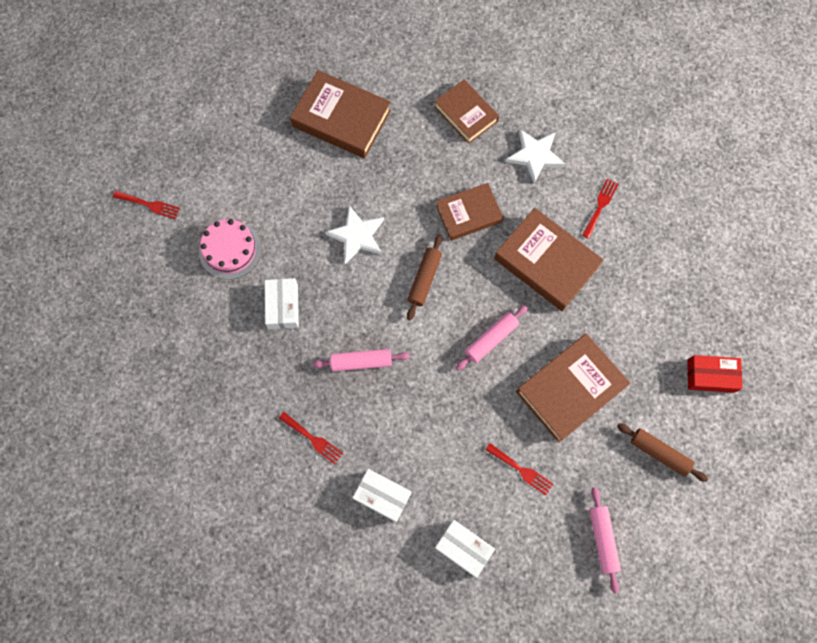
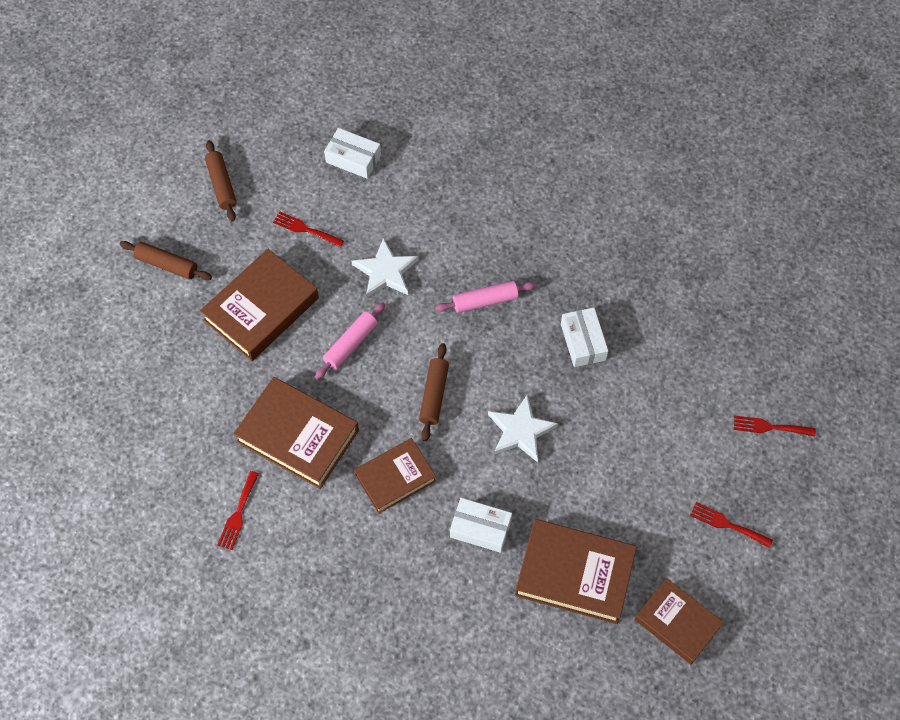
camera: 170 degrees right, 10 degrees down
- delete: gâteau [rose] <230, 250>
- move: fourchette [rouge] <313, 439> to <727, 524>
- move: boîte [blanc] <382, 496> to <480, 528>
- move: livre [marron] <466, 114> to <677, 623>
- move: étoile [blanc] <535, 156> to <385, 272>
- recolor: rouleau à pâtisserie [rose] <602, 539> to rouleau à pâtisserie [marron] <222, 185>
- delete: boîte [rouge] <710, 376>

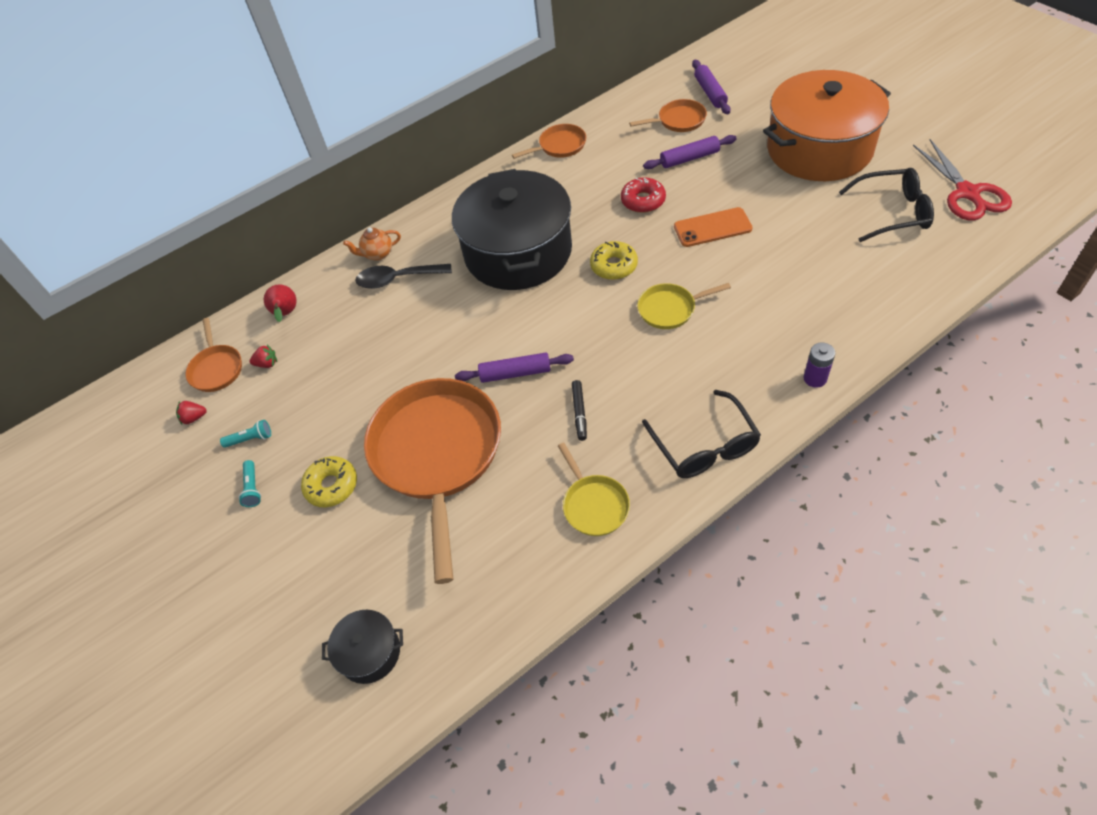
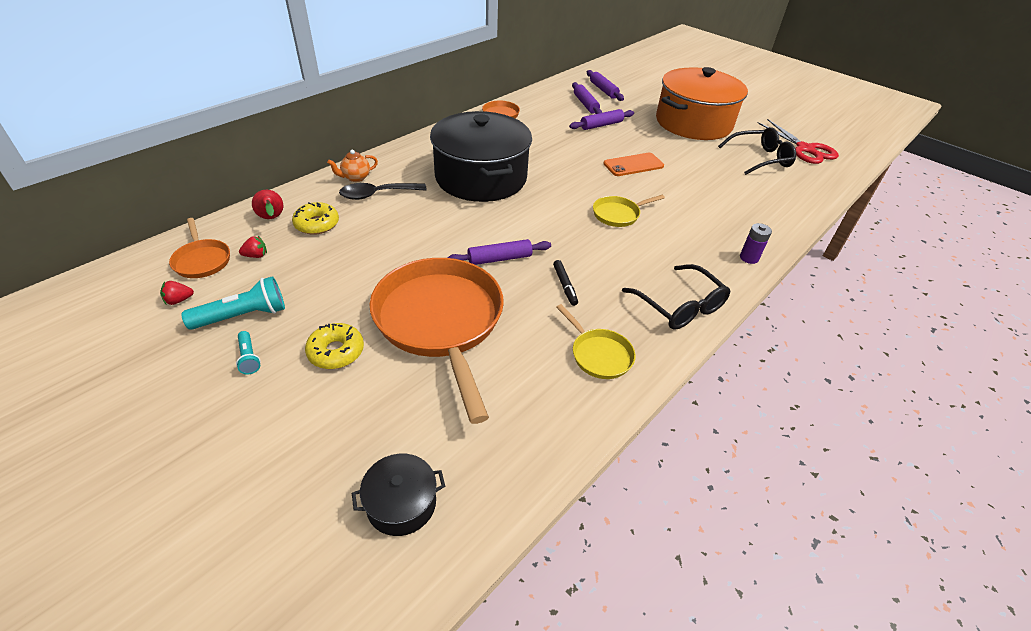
camera: 20 degrees left, 10 degrees down
- resize: lampe de poche [turquoise] <250, 439> = <243, 316> x1.85
- move: beignet [jaune] <614, 266> to <317, 224>
- delete: beignet [rouge] <643, 201>
- replace: poêle [orange] <678, 121> to rouleau à pâtisserie [violet] <585, 104>

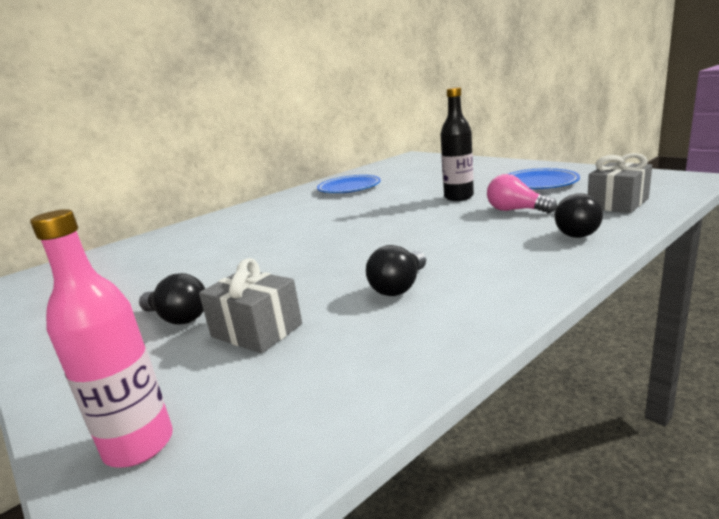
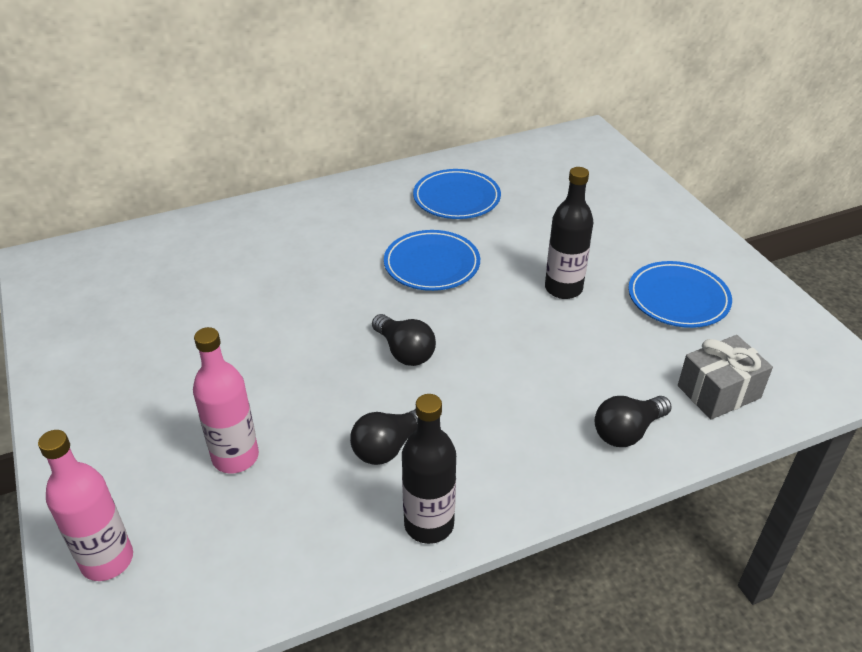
camera: 15 degrees right, 20 degrees up
- move: ampoule [noir] <178, 318> to <404, 352>
- replace: cadeau [gris] <256, 330> to bouteille [rose] <235, 457>
- delete: ampoule [rose] <515, 210>
- insert: assiette [bleu] <432, 264>
- insert: bouteille [noir] <429, 524>

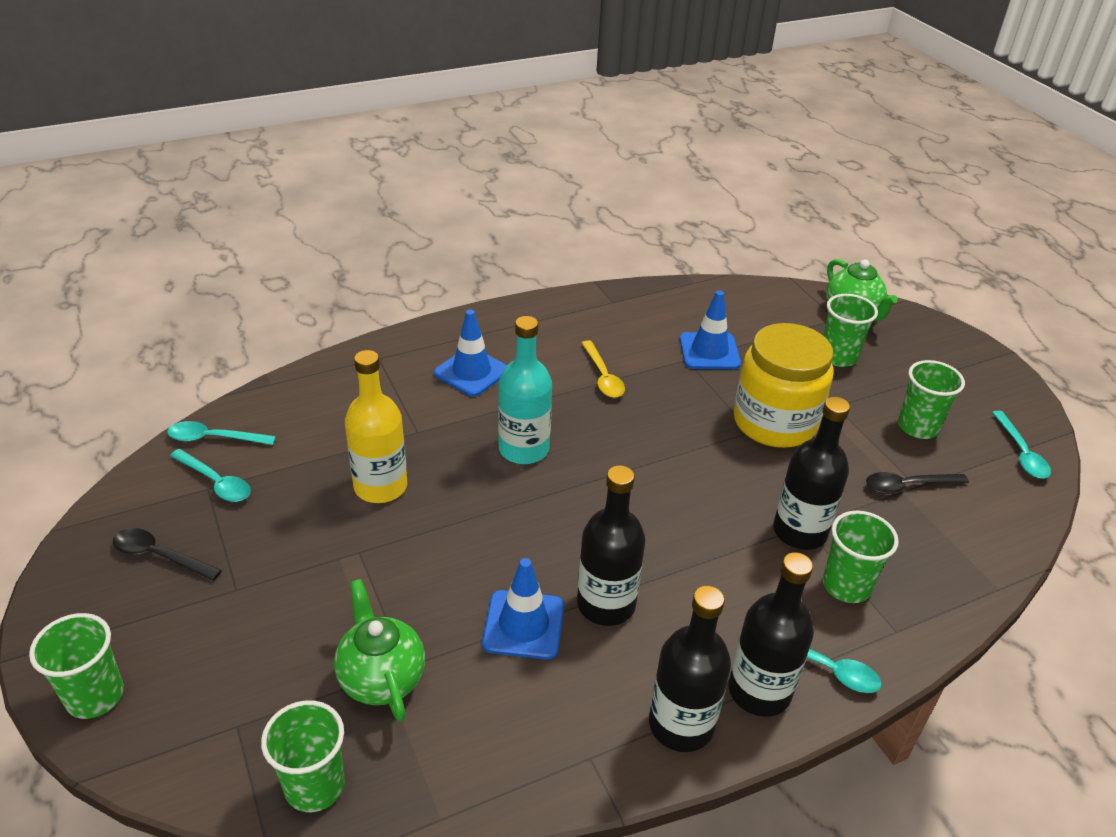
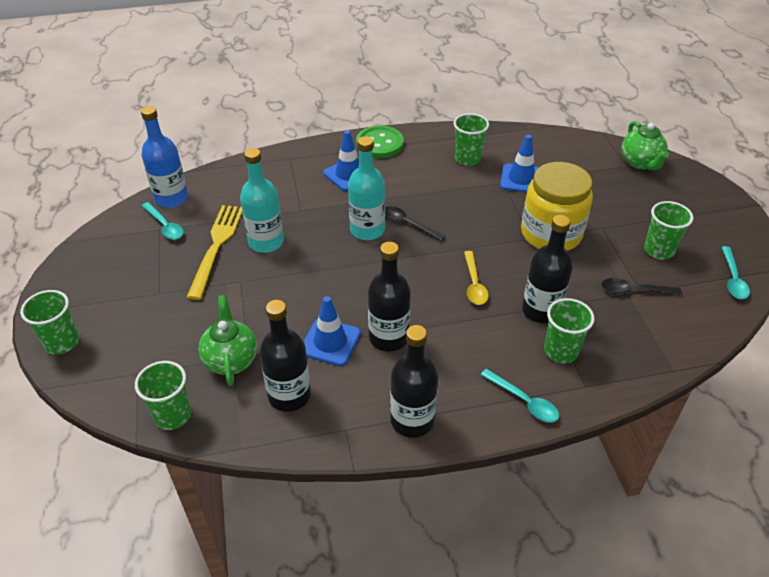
camera: 15 degrees right, 5 degrees up
- move: cuillère [noir] <160, 556> to <408, 224>
- replace: cuillère [turquoise] <214, 438> to bouteille [bleu] <171, 198>
- recolor: bouteille [jaune] <380, 486> to bouteille [turquoise] <266, 242>
- move: cuillère [jaune] <603, 376> to <474, 284>
- move: bouteille [noir] <759, 691> to <289, 395>
- move: gobelet [vert] <838, 357> to <467, 159>
- insert: fourchette [jaune] <216, 246>
- insert: bouton [vert] <379, 144>

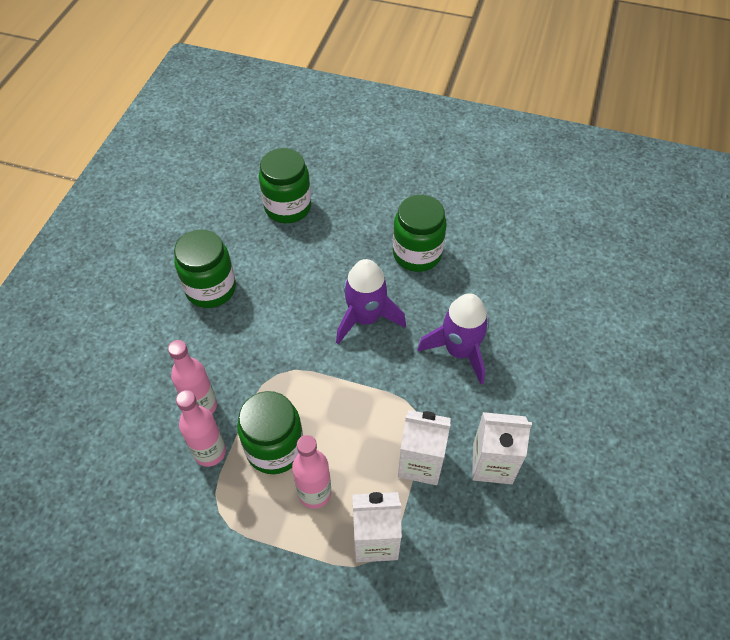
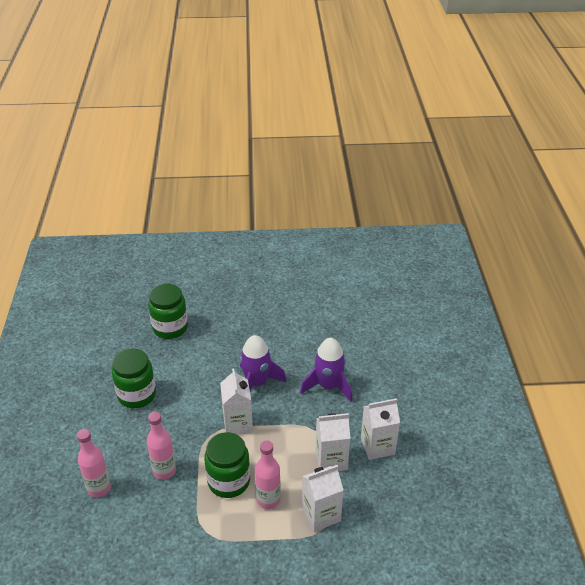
camera: 20 degrees left, 15 degrees down
- move: bouteille [rose] <210, 452> to <99, 488>
- delete: bocal [vert] <417, 254>
- insert: brique de lait [blanc] <238, 423>

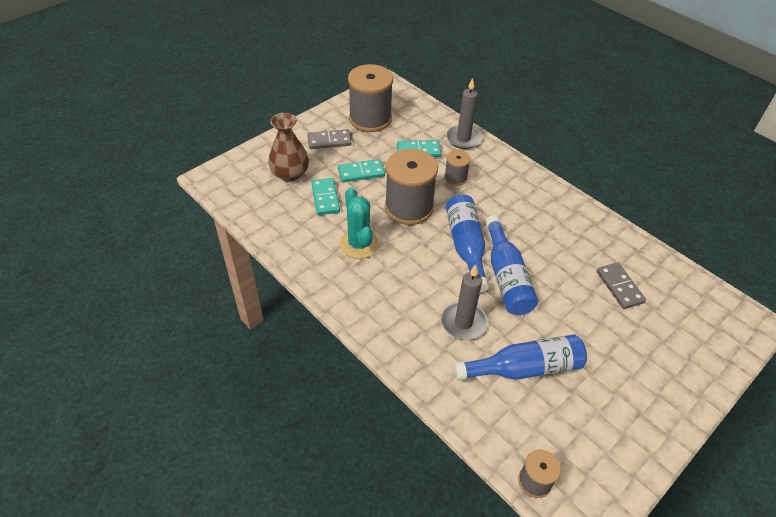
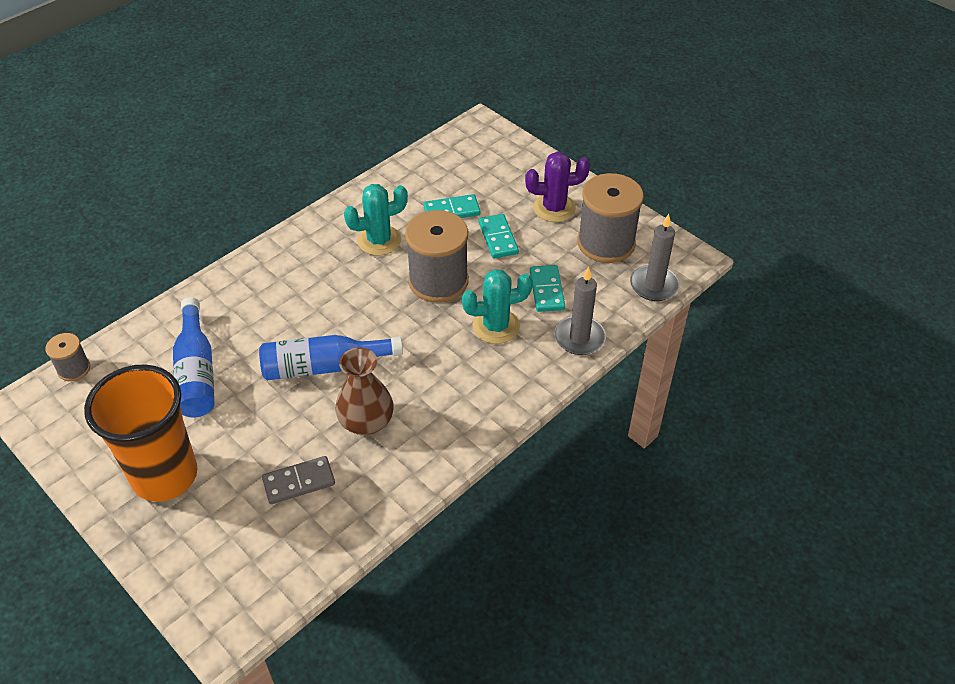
camera: 90 degrees right, 0 degrees up
- move: vase [marron] <290, 174> to <366, 421>
- replace: domino [gris] <329, 141> to cactus [violet] <554, 208>
- move: bougie [gris] <463, 322> to <654, 285>
- replace: bobine [gris] <455, 178> to cactus [turquoise] <496, 326>
- delete: bouteille [bleu] <466, 246>
- insert: gobelet [orange] <165, 476>

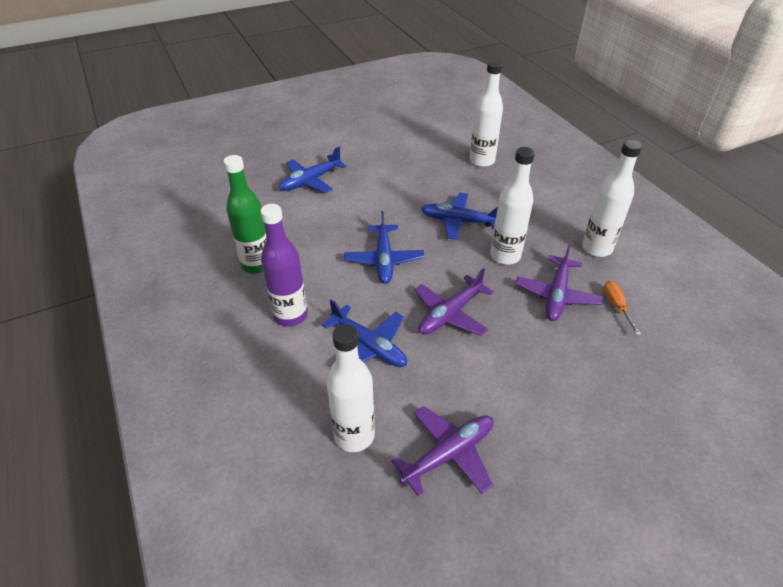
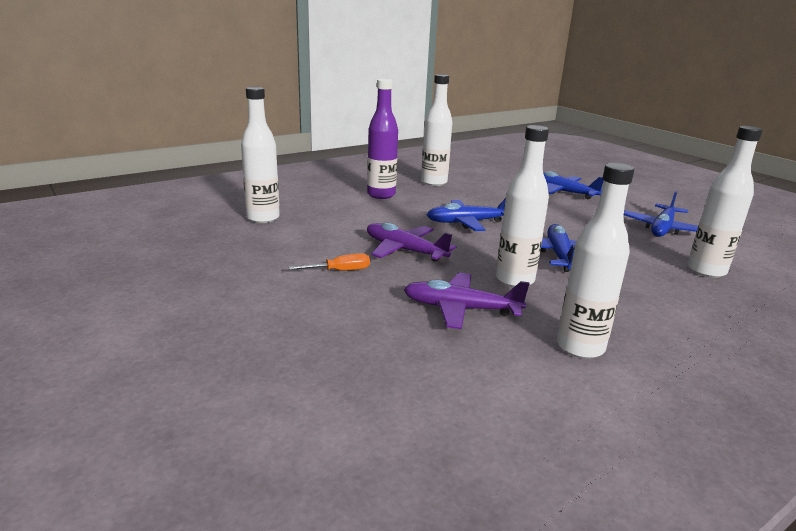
camera: 80 degrees right, 20 degrees down
- recolor: bouteille [vert] <257, 264> to bouteille [blanc] <434, 182>
- move: avion [bleu] <369, 346> to <662, 229>
- delete: avion [violet] <449, 454>
- move: tournevis [orange] <616, 306> to <340, 271>

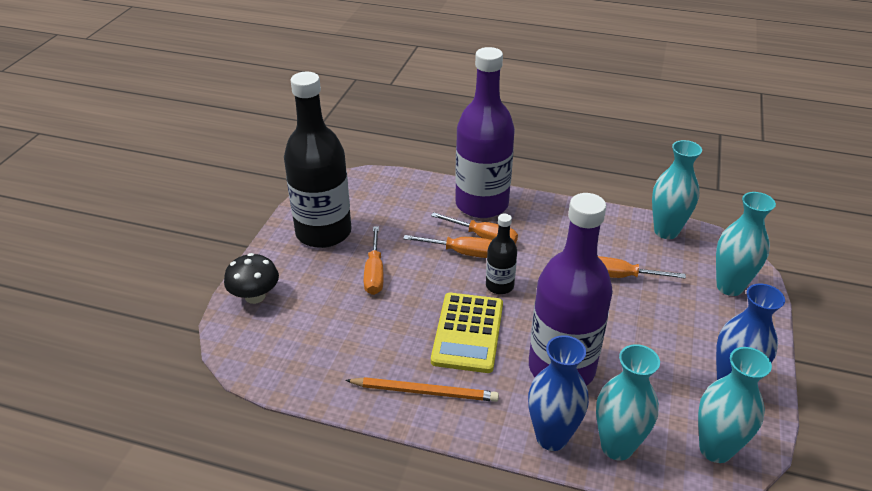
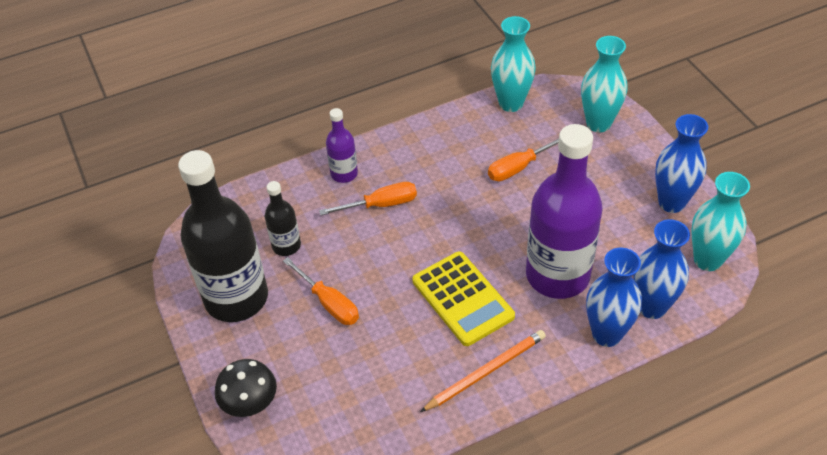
camera: 40 degrees left, 10 degrees up
- delete: tournevis [orange] <461, 252>
- resize: bouteille [violet] <482, 204> = <344, 174> x0.47
- move: bouteille [noir] <499, 286> to <286, 246>
- recolor: vase [turquoise] <617, 446> to vase [bleu] <652, 307>

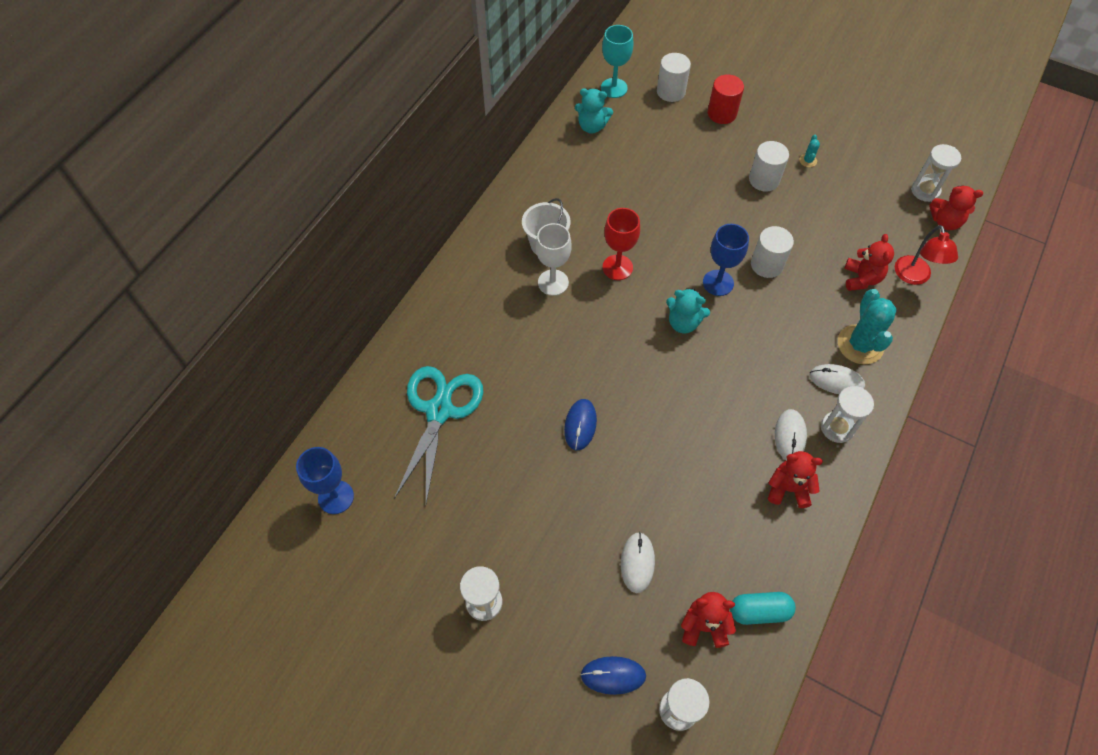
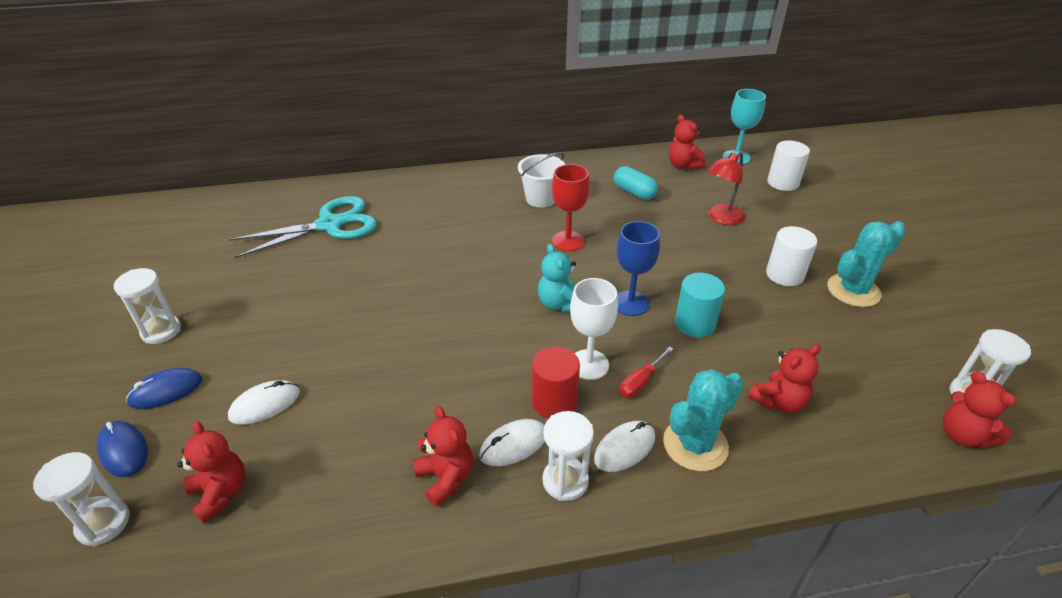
camera: 50 degrees right, 20 degrees down
- delete: verre à pied [bleu] <336, 497>
- move: verre à pied [blanc] <553, 282> to <589, 364>
- move: souris [bleu] <580, 425> to <166, 391>
- recolor: ours en peluche [turquoise] <592, 126> to ours en peluche [rouge] <683, 165>
- move: cylindre [rouge] <722, 113> to <554, 402>
- move: gélule [turquoise] <759, 611> to <634, 192>
- recolor: cylindre [blanc] <767, 264> to cylindre [turquoise] <694, 324>
- resize: cactus [turquoise] <808, 161> = <853, 290> x2.31
- rotate: souris [blanc] <836, 381> = <624, 448> 75 degrees clockwise
- move: lampe [rouge] <914, 277> to <721, 218>
- insert: tournevis [rouge] <641, 381>

